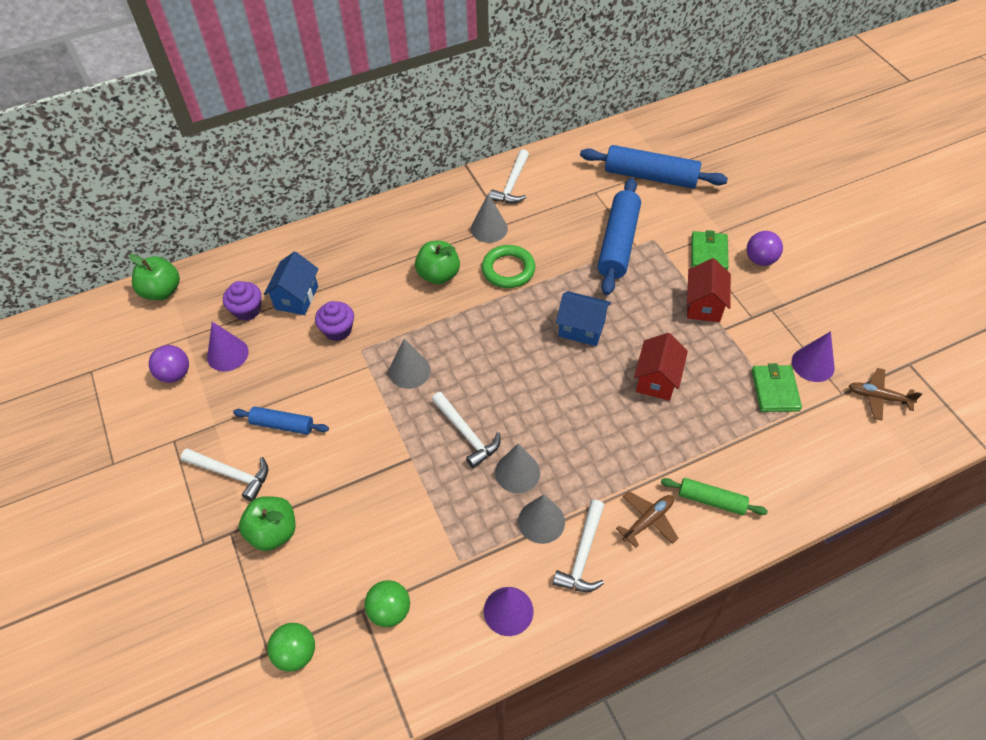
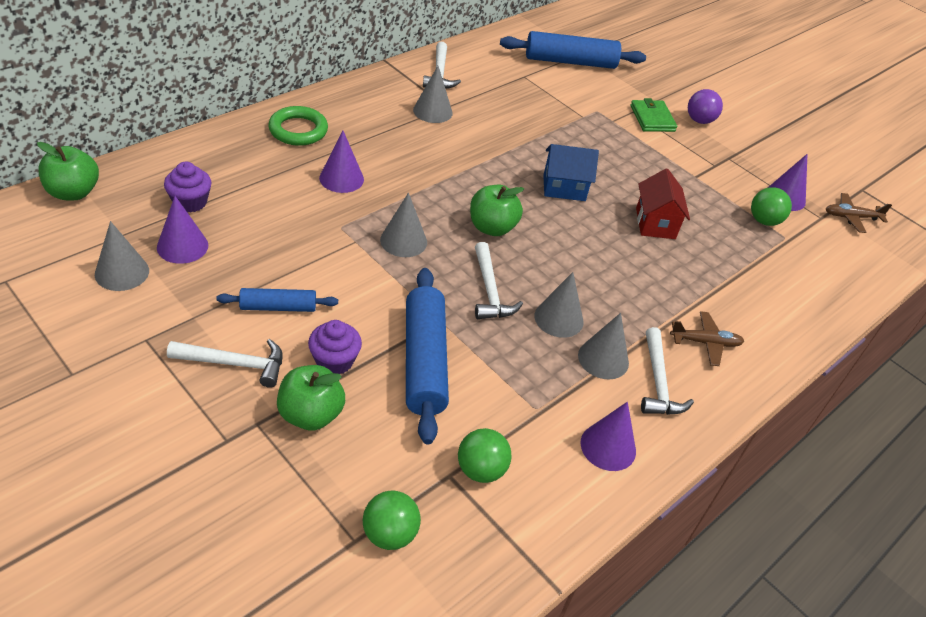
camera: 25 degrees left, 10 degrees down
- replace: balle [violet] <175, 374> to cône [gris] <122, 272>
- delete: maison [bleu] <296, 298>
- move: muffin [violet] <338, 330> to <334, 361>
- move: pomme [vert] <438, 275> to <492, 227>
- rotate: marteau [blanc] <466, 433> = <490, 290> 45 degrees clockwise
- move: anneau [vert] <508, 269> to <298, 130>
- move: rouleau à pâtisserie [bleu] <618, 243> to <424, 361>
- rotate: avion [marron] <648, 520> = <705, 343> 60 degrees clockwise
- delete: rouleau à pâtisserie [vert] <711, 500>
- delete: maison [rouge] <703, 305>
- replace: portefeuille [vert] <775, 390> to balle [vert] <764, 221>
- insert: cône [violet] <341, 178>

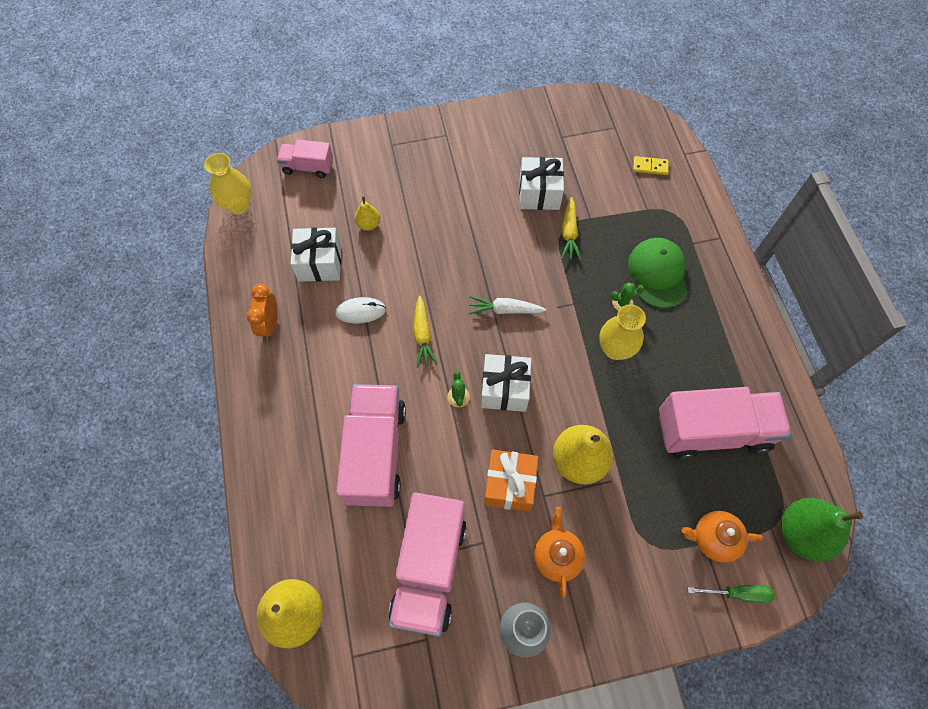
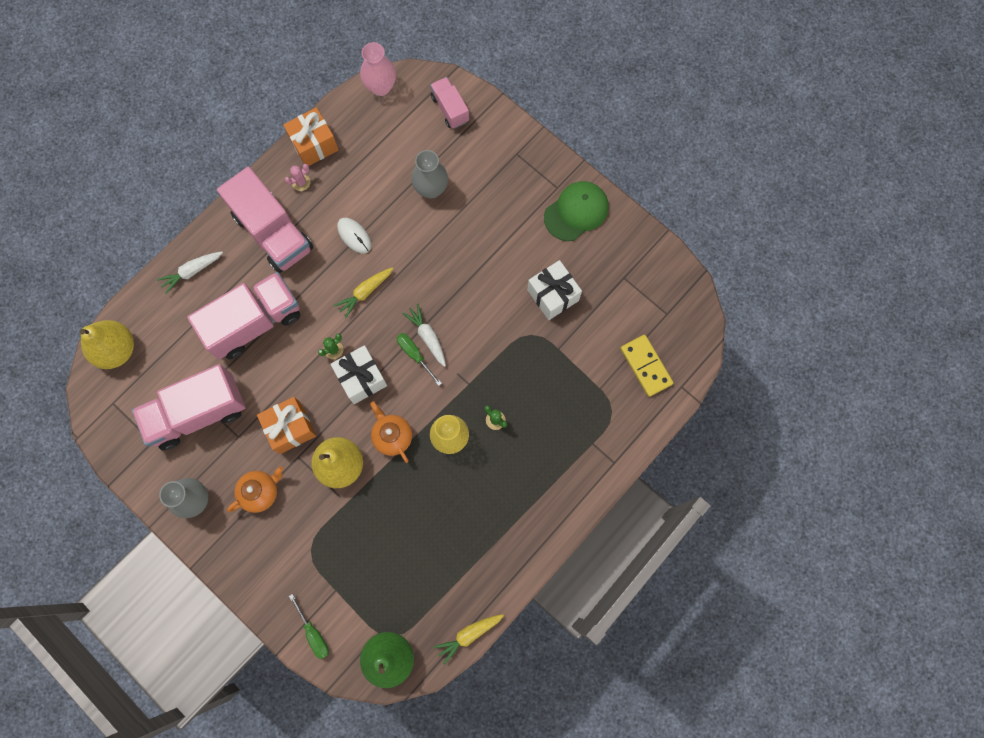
camera: 55 degrees right, 10 degrees up
- recolor: vase [jaune] <238, 205> to vase [rose] <380, 87>
- replace: réveil [orange] <270, 324> to cactus [rose] <301, 182>
- delete: cadeau [blanc] <320, 263>
- replace: poire [jaune] <368, 224> to vase [gris] <431, 189>
- move: carotte [jaune] <569, 233> to <468, 635>
- move: casquette [vert] <658, 273> to <576, 212>
- resize: domino [jaune] <650, 167> = <646, 366> x1.66
- move: camion [rose] <713, 431> to <273, 232>
- move: théière [orange] <713, 539> to <392, 436>
- insert: carotte [blanc] <192, 272>
- insert: cadeau [orange] <314, 144>
- insert: tournevis [vert] <414, 355>

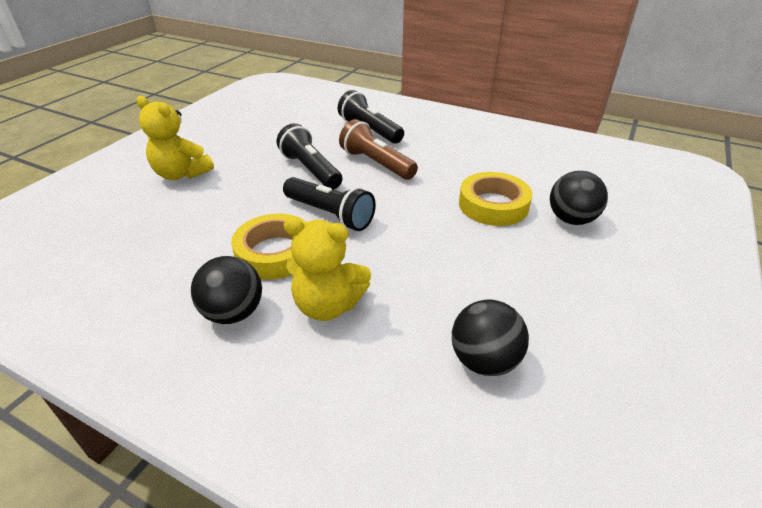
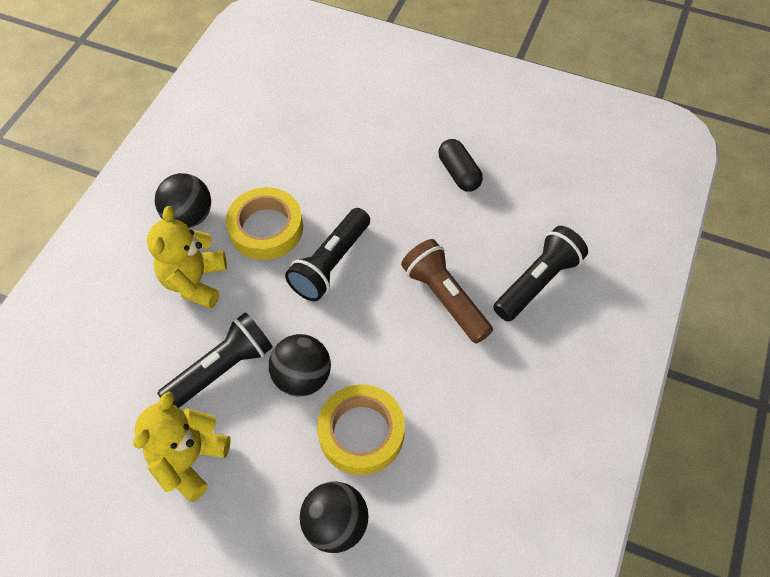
camera: 85 degrees right, 20 degrees up
- move: ours en peluche [jaune] <181, 174> to <189, 460>
- move: lampe de poche [noir] <311, 170> to <222, 369>
- rotate: lampe de poche [marron] <376, 163> = <445, 298> 75 degrees counterclockwise
- move: balle [noir] <484, 360> to <302, 377>
- insert: gélule [noir] <459, 173>

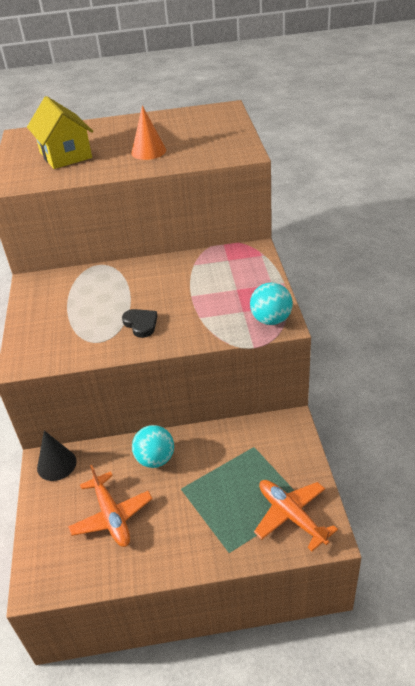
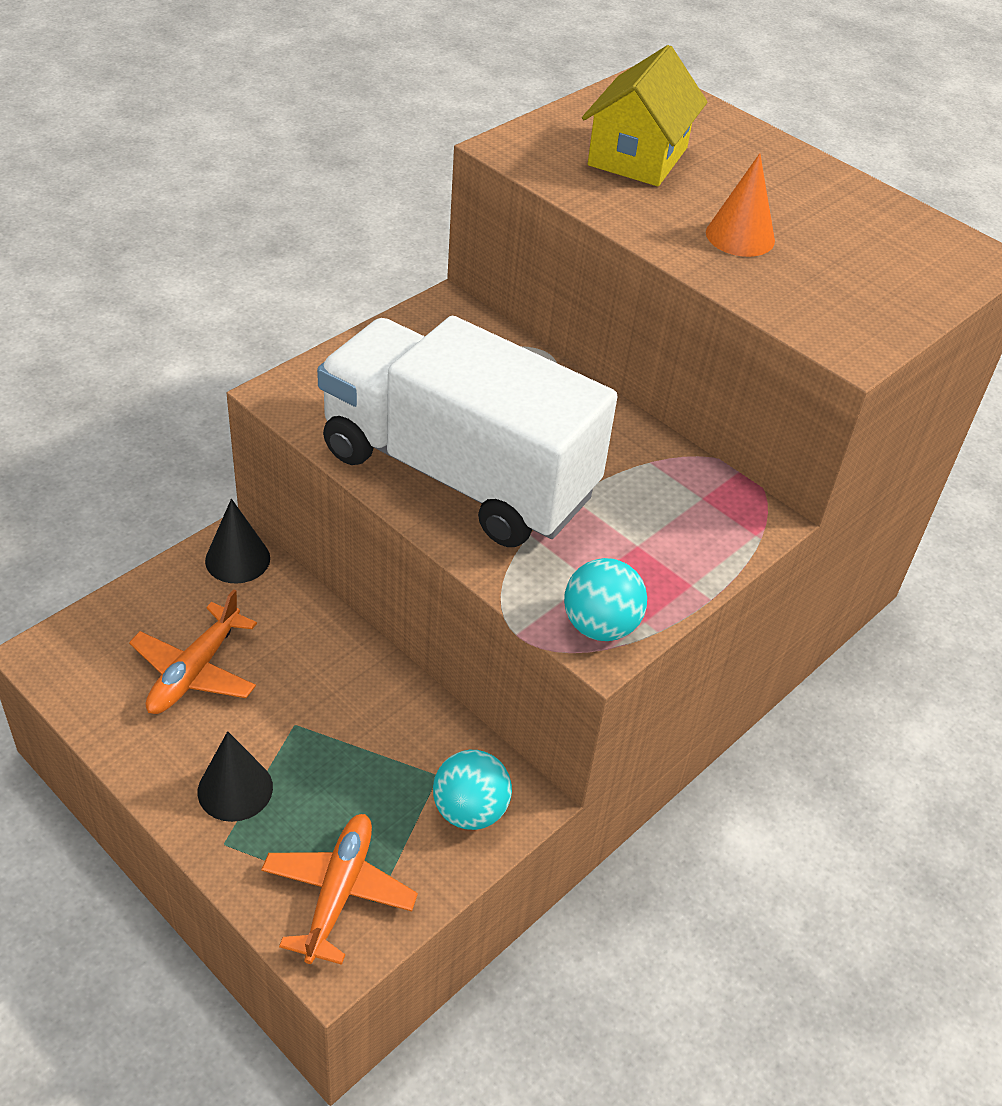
camera: 45 degrees right, 5 degrees up
- replace: cœur [noir] <141, 324> to camion [blanc] <458, 474>
- move: balle [turquoise] <155, 459> to <470, 811>
- insert: cône [noir] <235, 789>

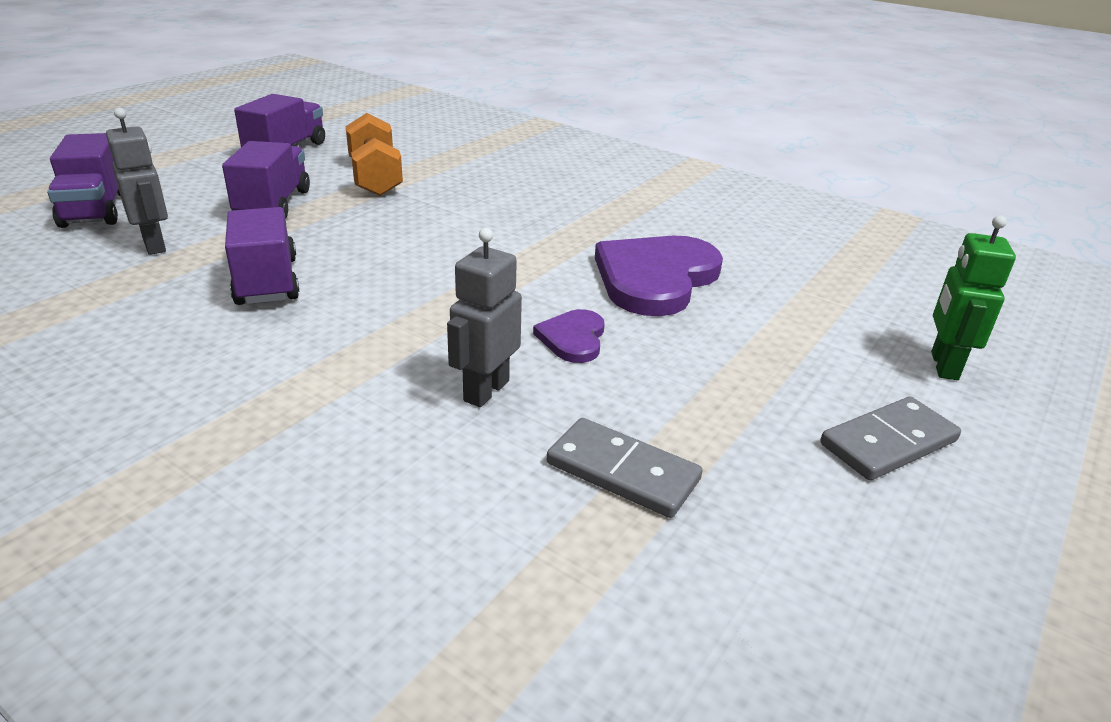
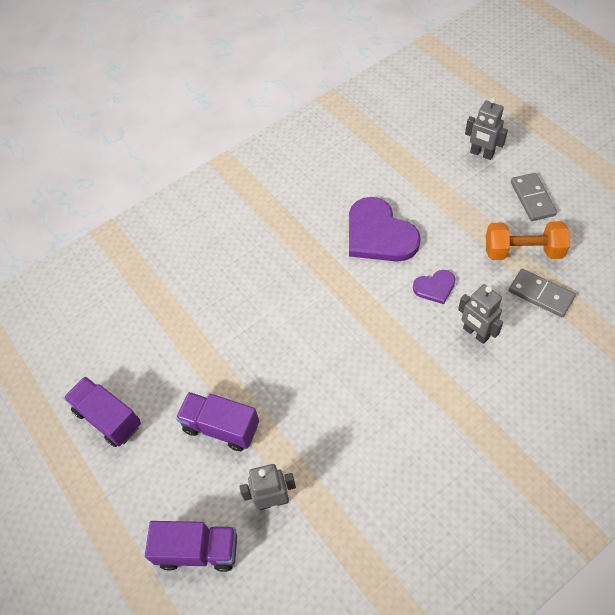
camera: 65 degrees left, 25 degrees up
- delete: camion [violet] <266, 281>
- move: haltère [orange] <375, 178> to <523, 251>
- rotate: cœur [violet] <573, 338> = <435, 287> 45 degrees counterclockwise
- rotate: domino [gris] <622, 472> = <540, 294> 75 degrees clockwise
- recolor: robot [vert] <943, 365> to robot [gris] <481, 154>

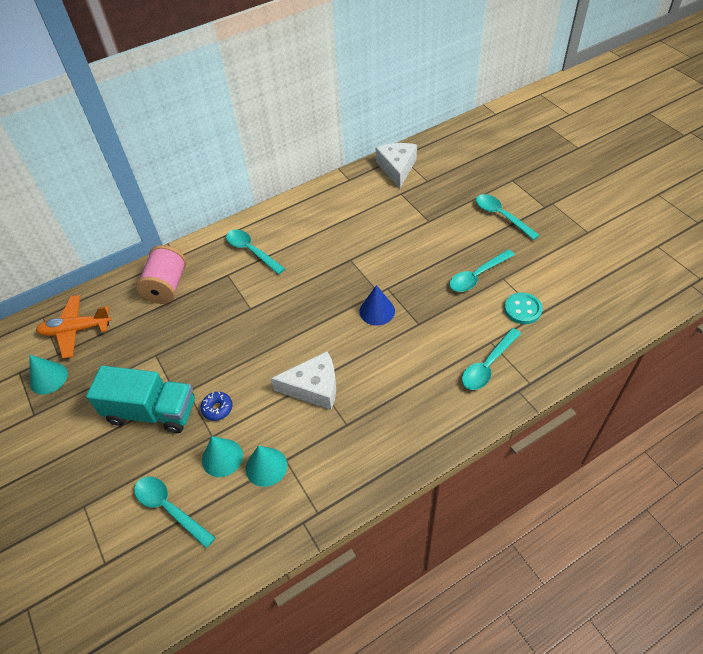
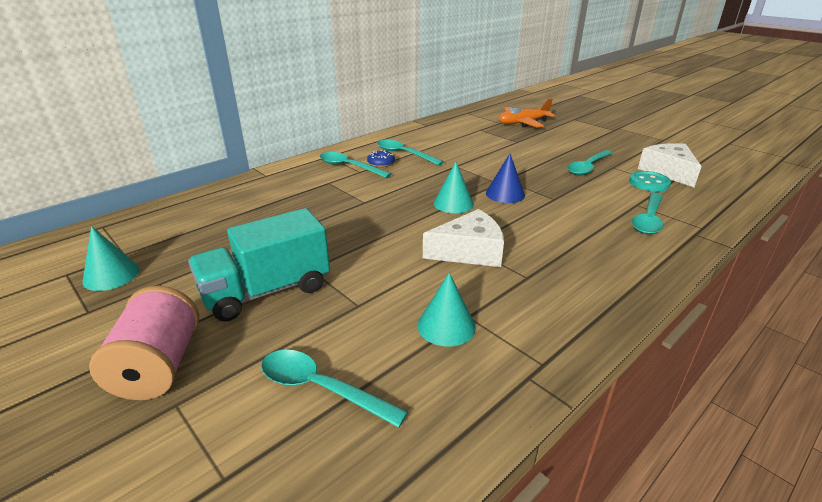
camera: 15 degrees left, 20 degrees down
- move: avion [orange] <76, 330> to <523, 123>
- rotate: camion [turquoise] <152, 411> = <267, 291> 150 degrees clockwise
- move: bobine [rose] <167, 286> to <159, 366>
- move: beignet [bleu] <217, 408> to <381, 163>
- move: cône [turquoise] <222, 457> to <453, 203>
- move: fromage [blanc] <397, 168> to <668, 172>
- move: cuillère [turquoise] <501, 216> to <404, 154>

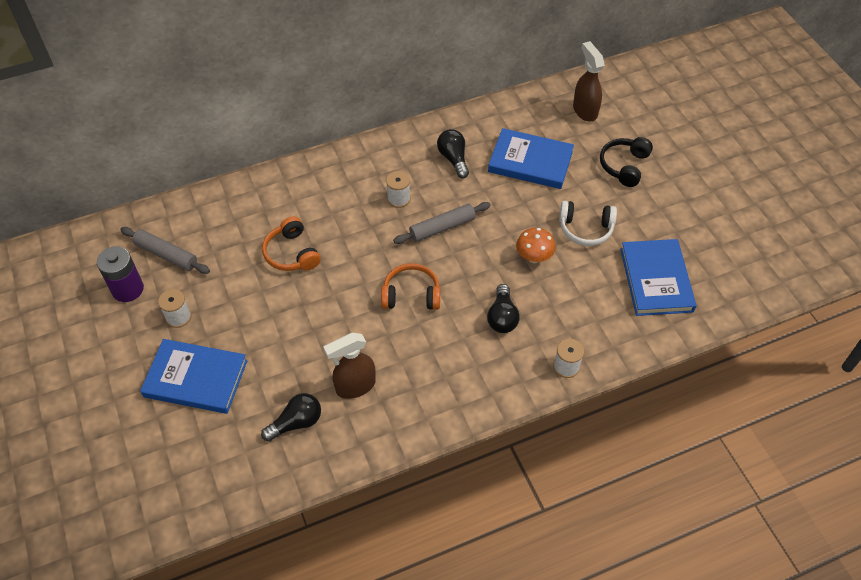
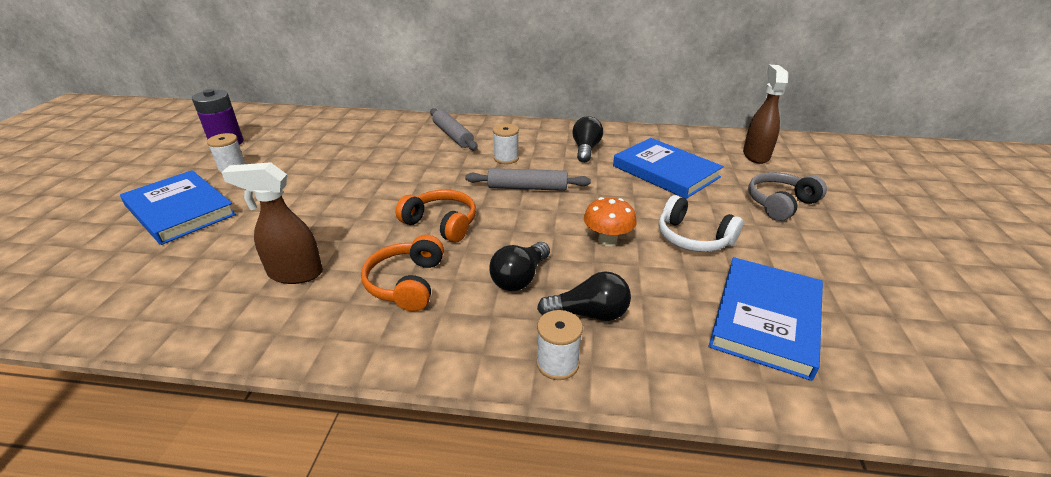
camera: 30 degrees right, 20 degrees down
- move: rouleau à pâtisserie [gris] <166, 255> to <453, 135>
- move: ampoule [noir] <296, 423> to <589, 314>
- move: casque audio [orange] <291, 253> to <406, 283>
- recolor: casque audio [noir] <624, 166> to casque audio [gris] <780, 204>

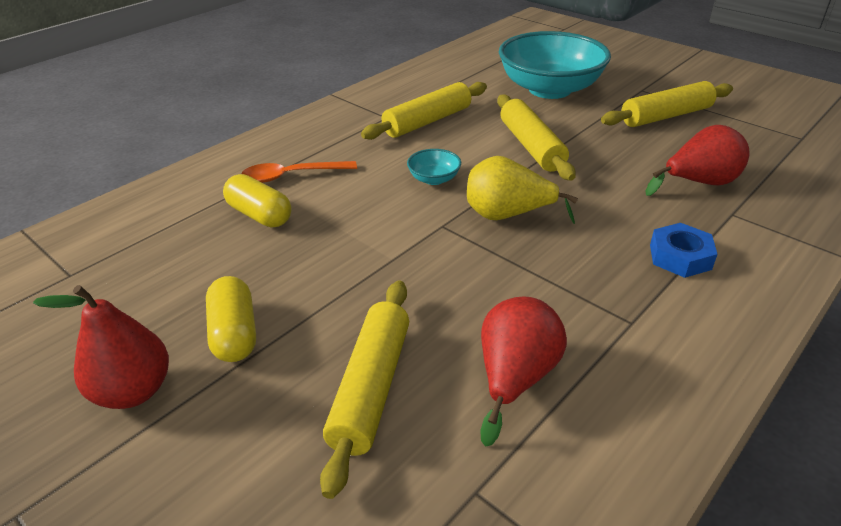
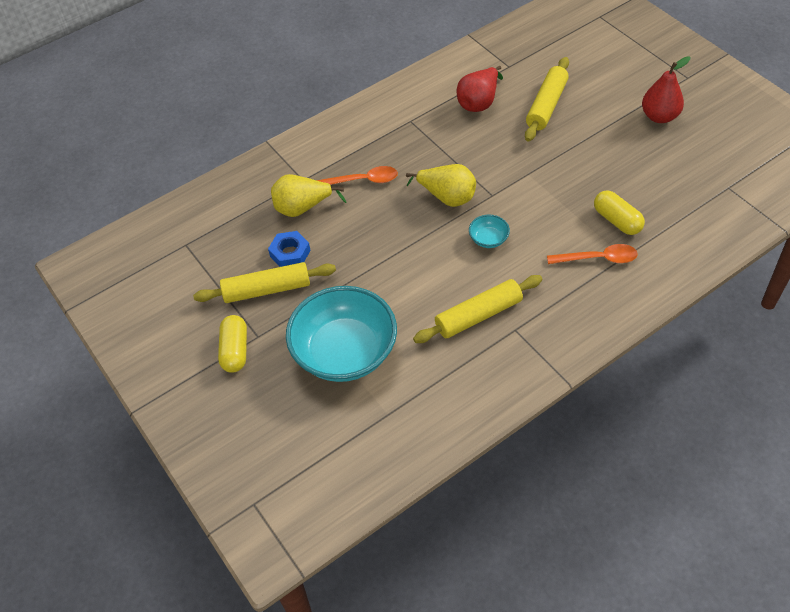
camera: 165 degrees left, 15 degrees up
- move: gélule [jaune] <234, 333> to <235, 350>
- delete: rouleau à pâtisserie [jaune] <531, 146>
- recolor: poire [rouge] <699, 183> to poire [jaune] <302, 208>
- move: écrou [bleu] <680, 257> to <290, 253>
- insert: cuillère [orange] <363, 180>

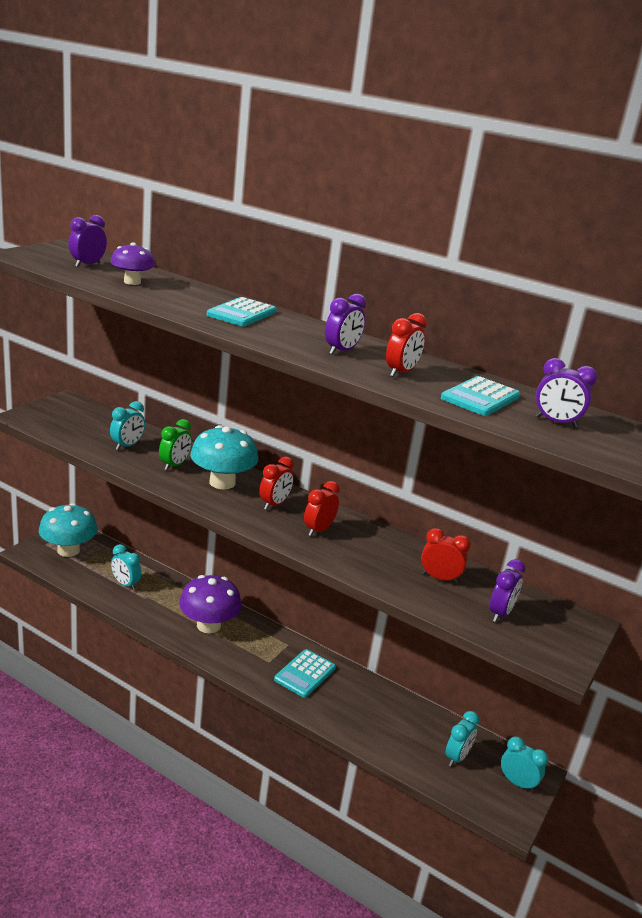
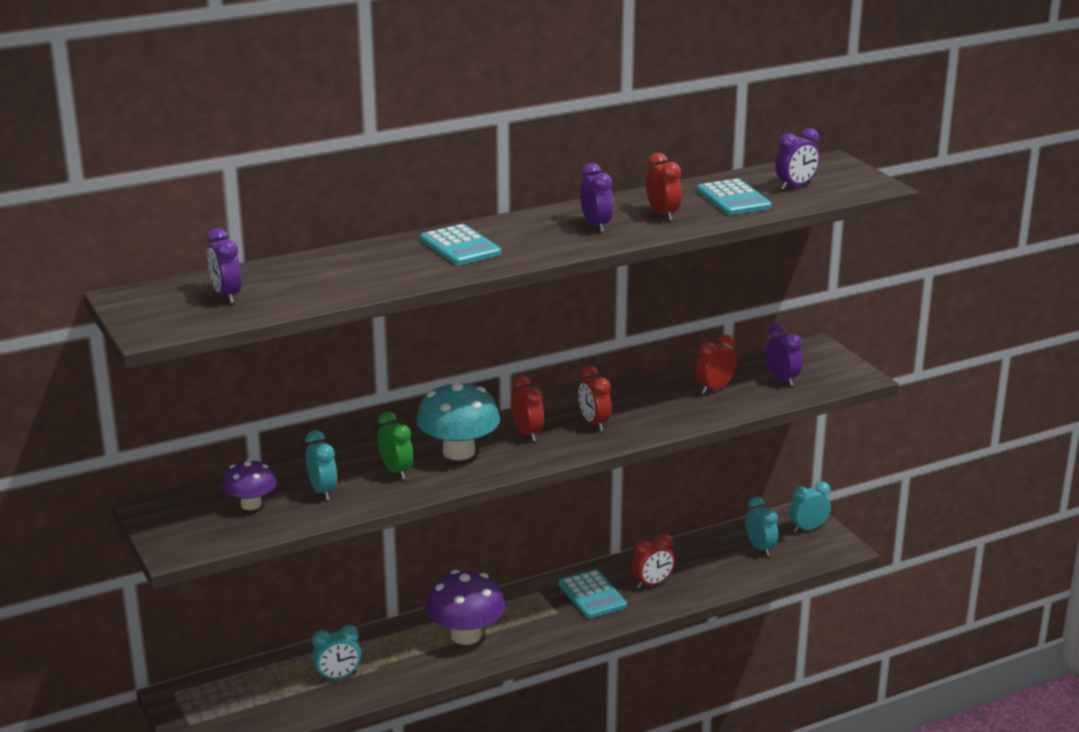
camera: 55 degrees left, 0 degrees up
- delete: champignon [turquoise] <68, 550>
- move: champignon [violet] <132, 282> to <251, 504>
- insert: réveil [rouge] <652, 583>

